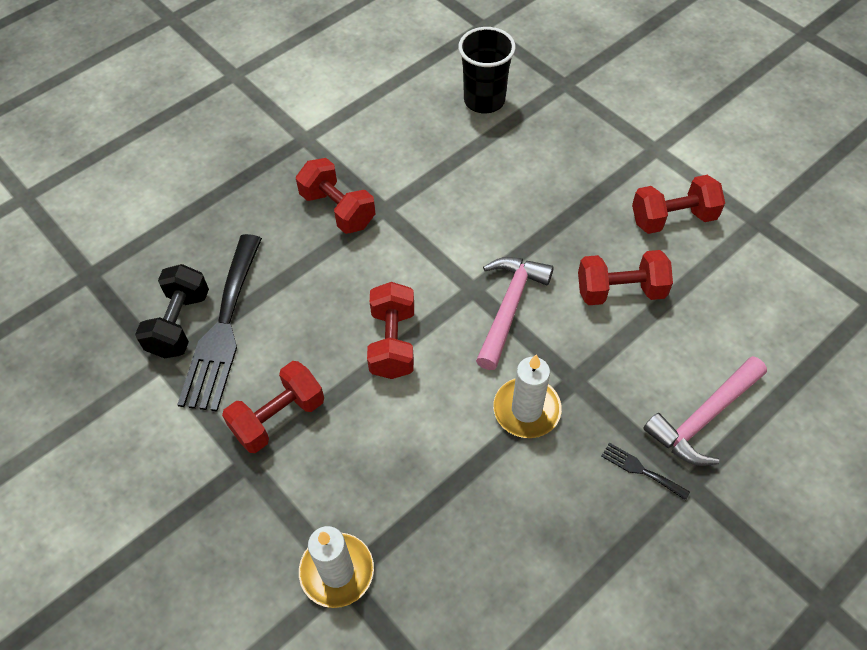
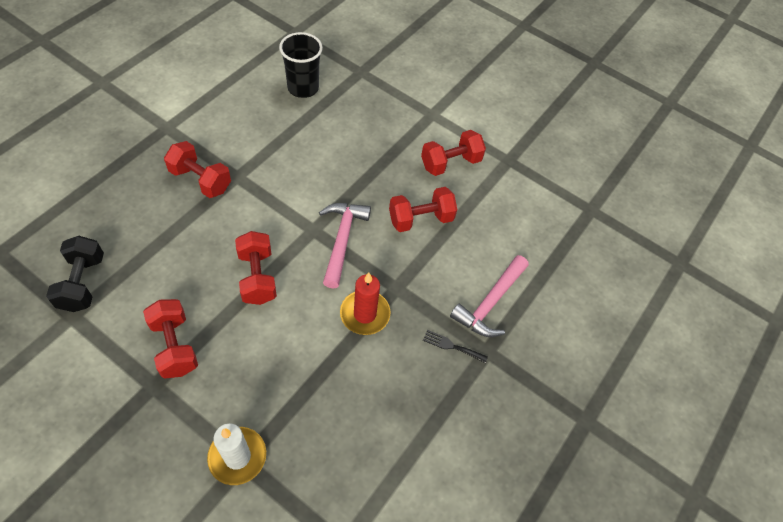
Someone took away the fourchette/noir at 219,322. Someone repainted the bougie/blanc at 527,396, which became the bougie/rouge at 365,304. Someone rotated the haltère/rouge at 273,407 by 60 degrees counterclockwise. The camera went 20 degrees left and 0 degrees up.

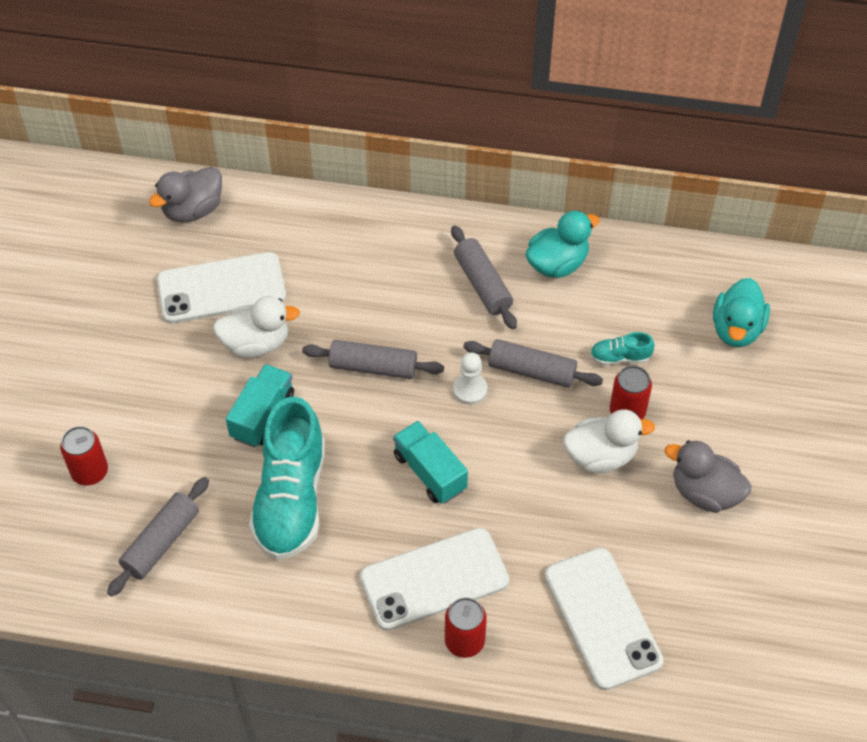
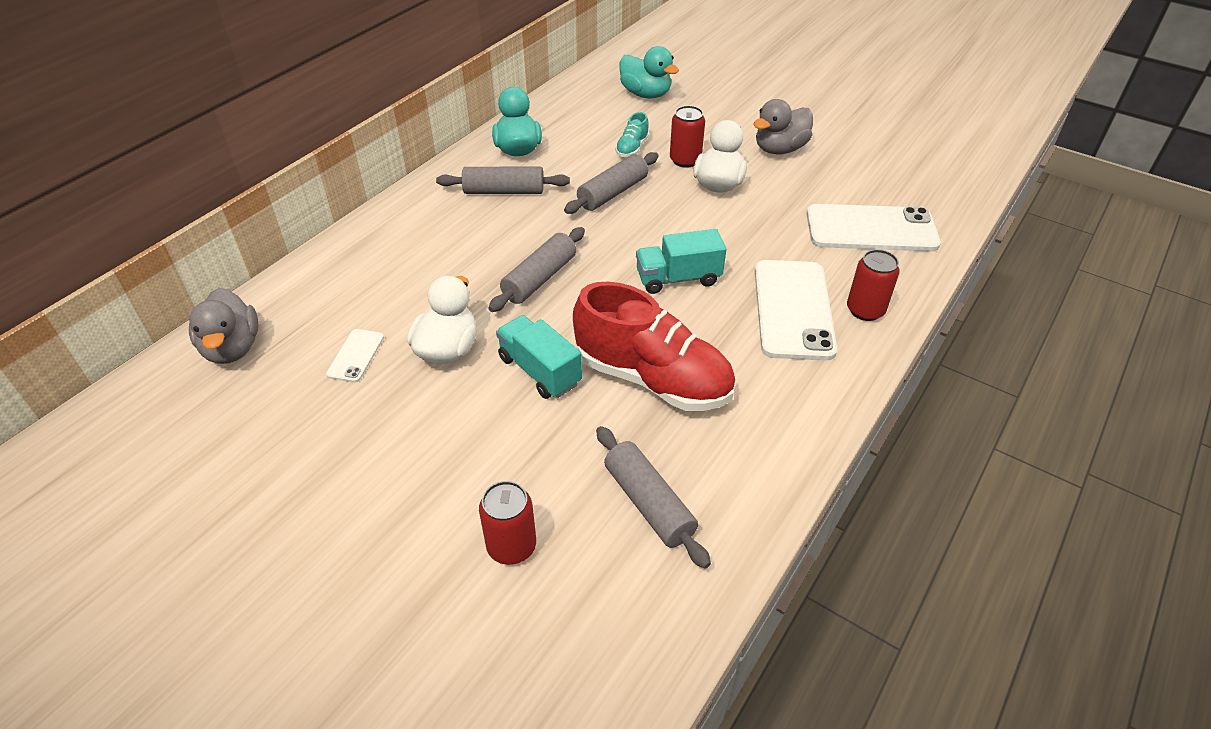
Someone scaled the téléphone/blanc at 221,288 by 0.47. Someone took away the pion/blanc at 470,378. Someone repainted the chaussure/turquoise at 287,478, which became the chaussure/rouge at 654,346. The camera went 65 degrees left and 10 degrees down.

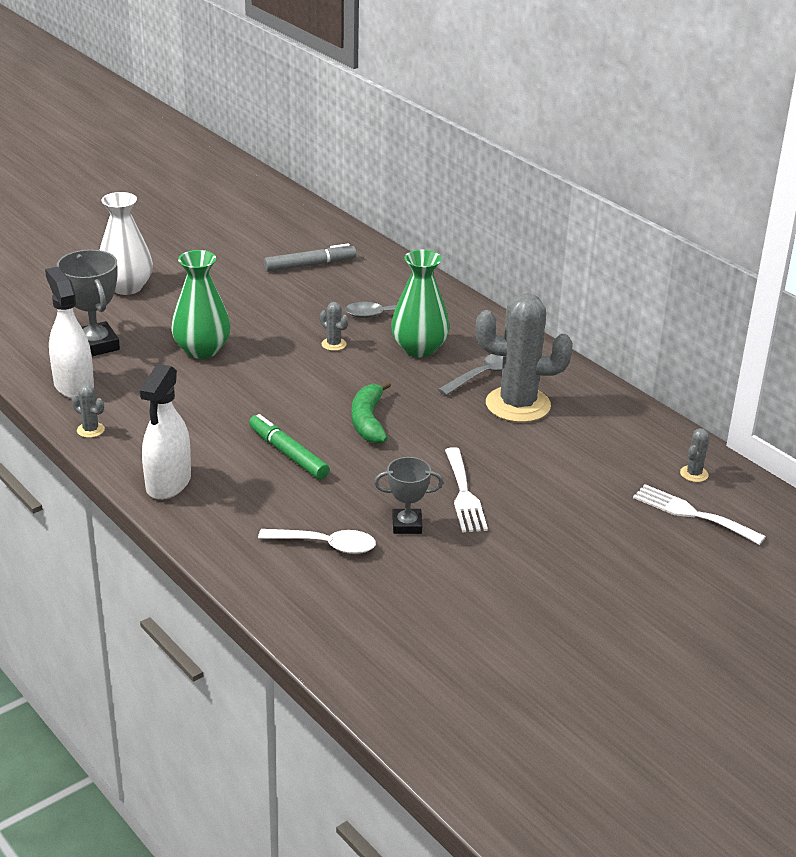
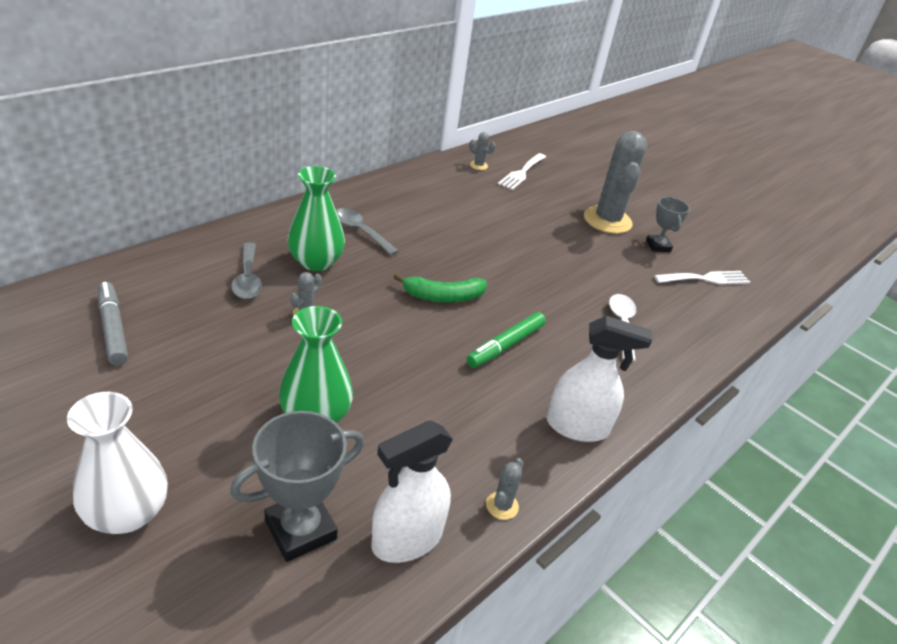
Someone carried the cactus/gris from 524,358 to 615,182. Someone carried the fourchette/blanc from 466,489 to 702,278. Someone carried the trophée/gris from 408,495 to 668,224. The camera went 100 degrees left and 5 degrees up.

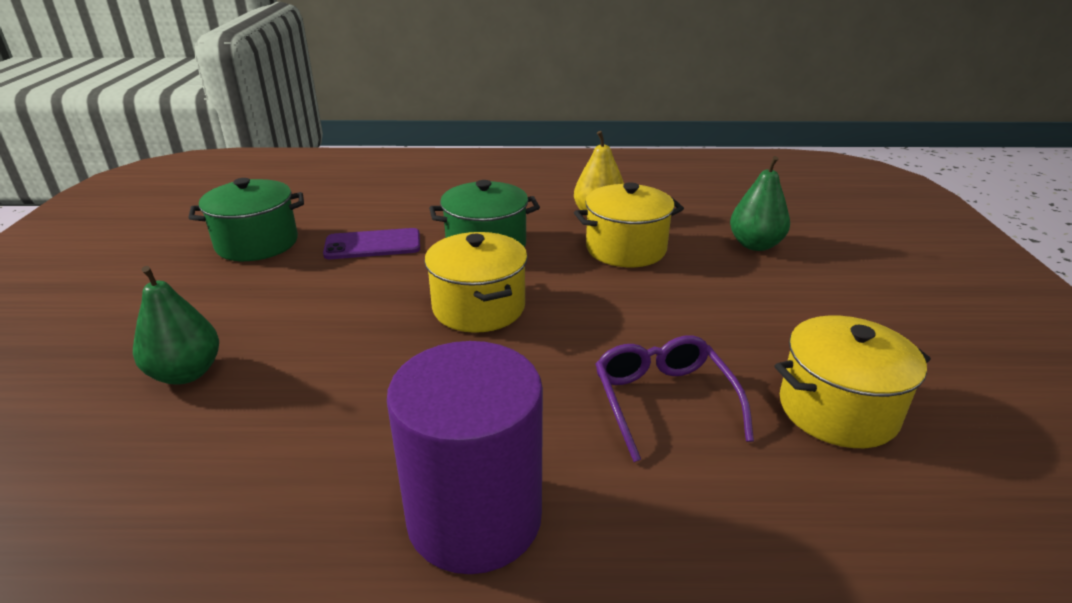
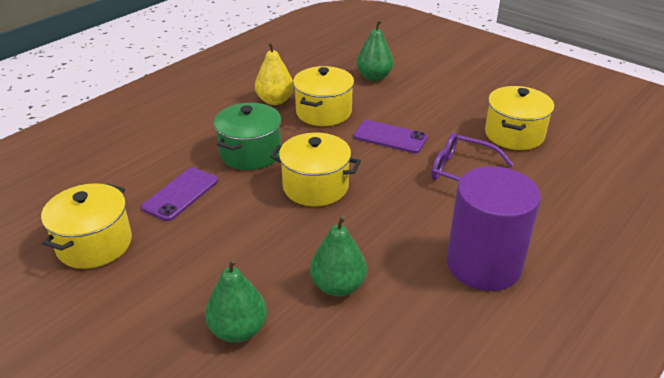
Someone repainted the marmite/vert at 246,219, which became the marmite/jaune at 86,226. Someone put down the téléphone/violet at 391,136. Someone put down the poire/vert at 338,256. The camera went 50 degrees left and 5 degrees up.

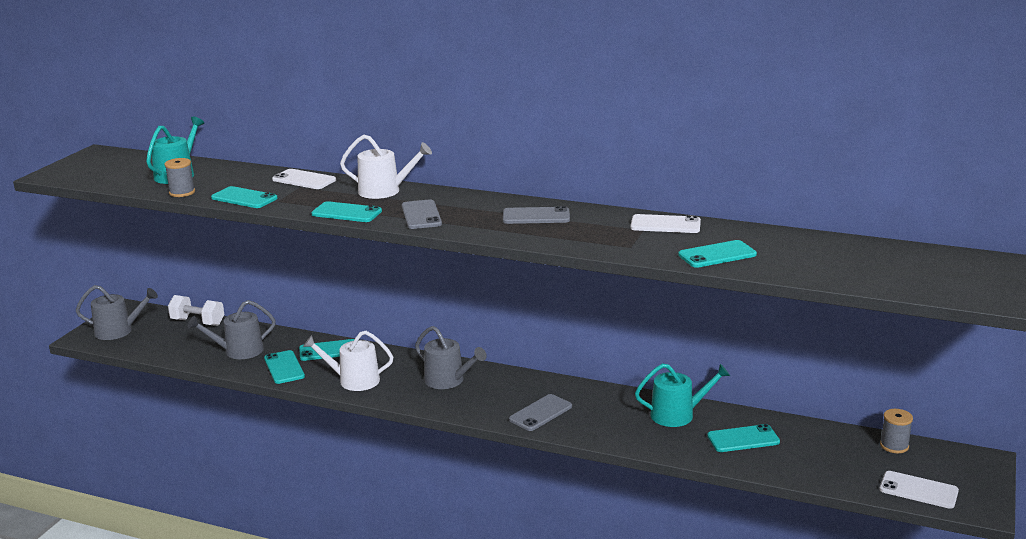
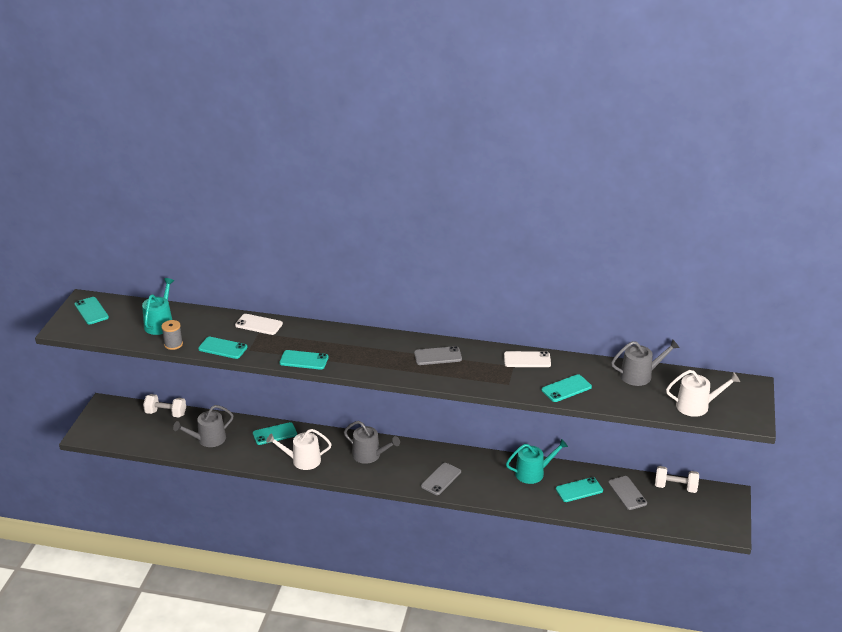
Someone carried the arrosoir/blanc from 386,167 to 703,393. Someone carried the téléphone/gris from 422,214 to 627,493. Someone carried the arrosoir/gris from 116,312 to 645,362. Someone carried the téléphone/turquoise from 284,367 to 91,310. Someone swapped the bobine/gris at 896,431 for the haltère/blanc at 677,479. Someone took away the téléphone/blanc at 919,490. The camera went 10 degrees left and 10 degrees up.

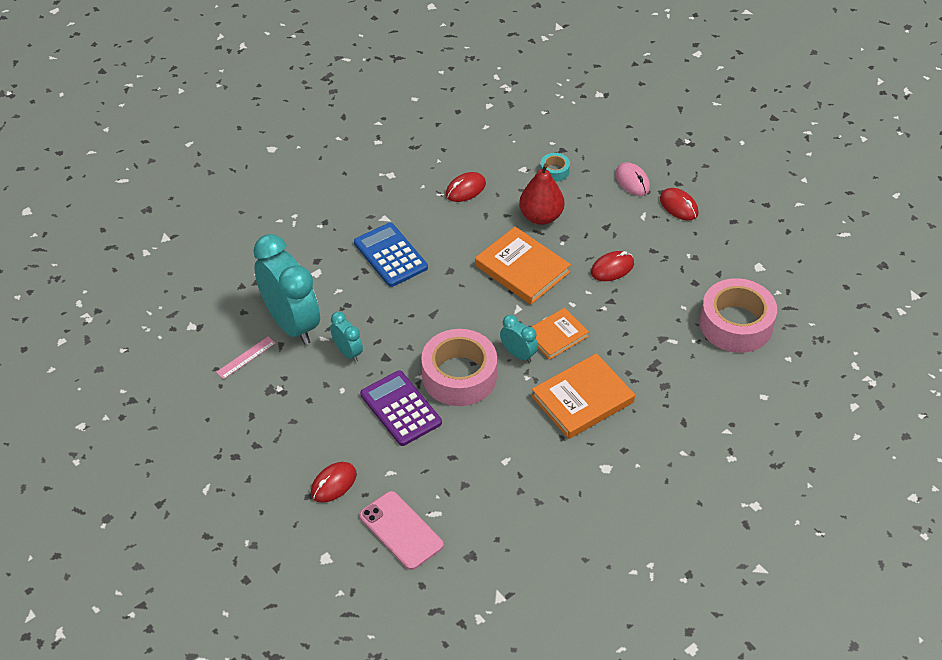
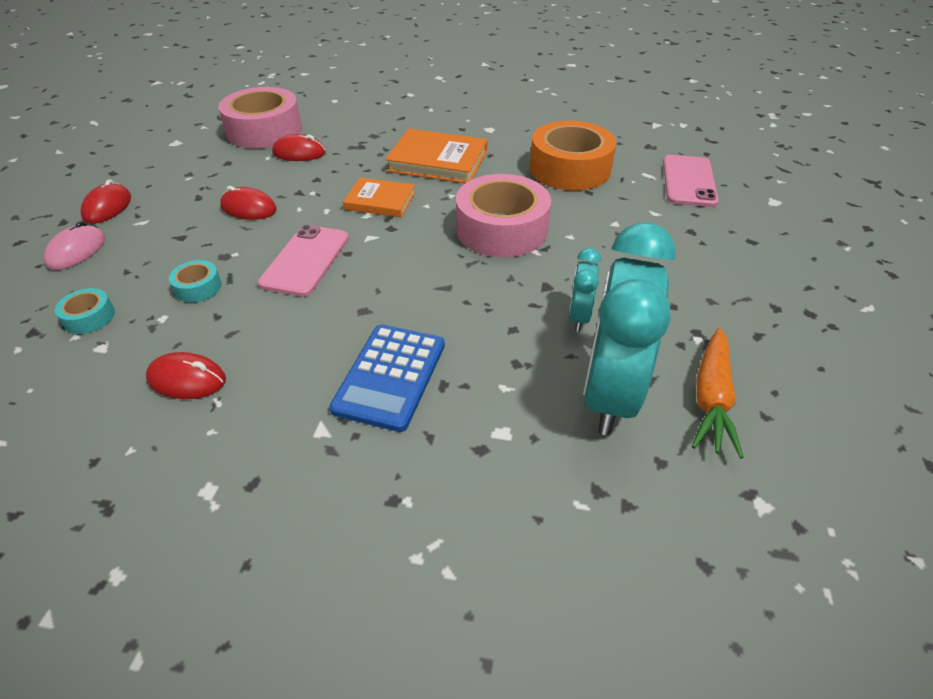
Someone swapped the poire/rouge at 541,194 for the ruban adhésif/turquoise at 195,281. Someone swapped the livre/orange at 523,266 for the téléphone/rose at 303,261. Someone took away the réveil/turquoise at 519,339. Someone swapped the règle/rose at 246,357 for the carotte/orange at 718,393. Someone took away the calculatrice/violet at 401,408. Someone carried the souris/rouge from 334,482 to 298,147. Someone put down the ruban adhésif/orange at 573,156. The camera went 130 degrees left and 5 degrees down.

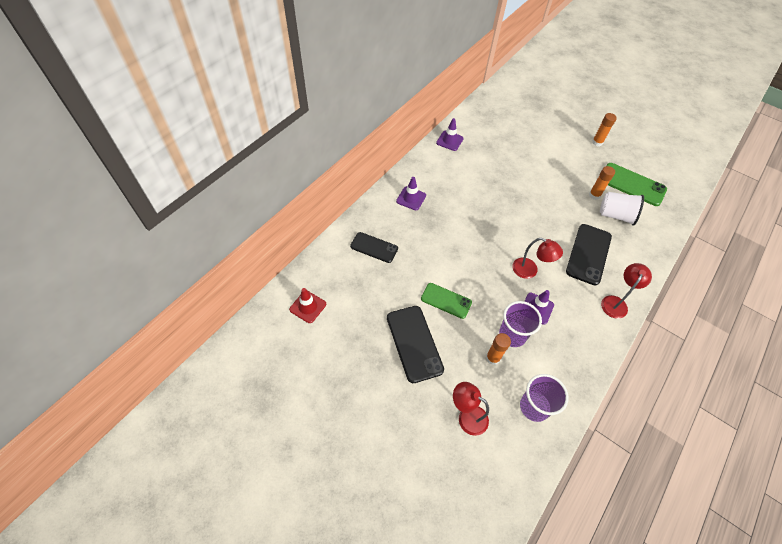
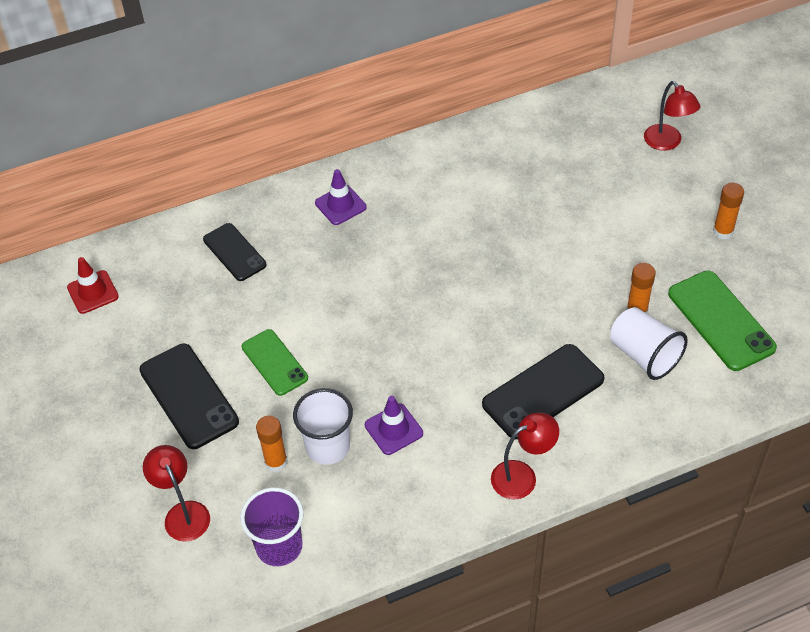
Someone took away the cône de chantier/violet at 450,134. Someone carried the lampe/rouge from 537,258 to 672,116. Someone repainted the gobelet/violet at 520,324, which became the gobelet/blanc at 323,426. Someone rotated the téléphone/noir at 415,344 by 45 degrees counterclockwise. The camera went 35 degrees right and 5 degrees down.

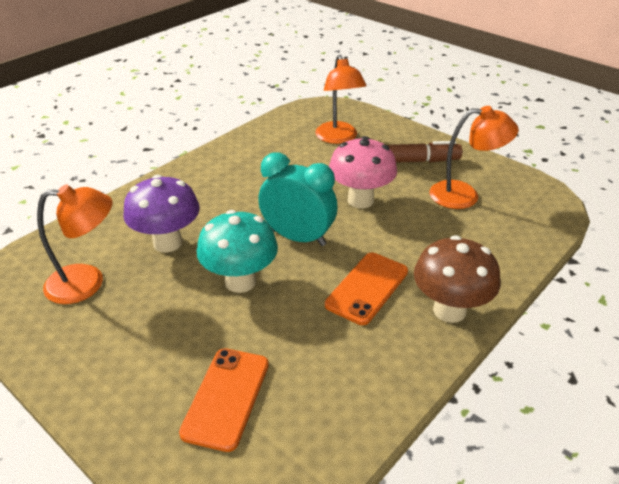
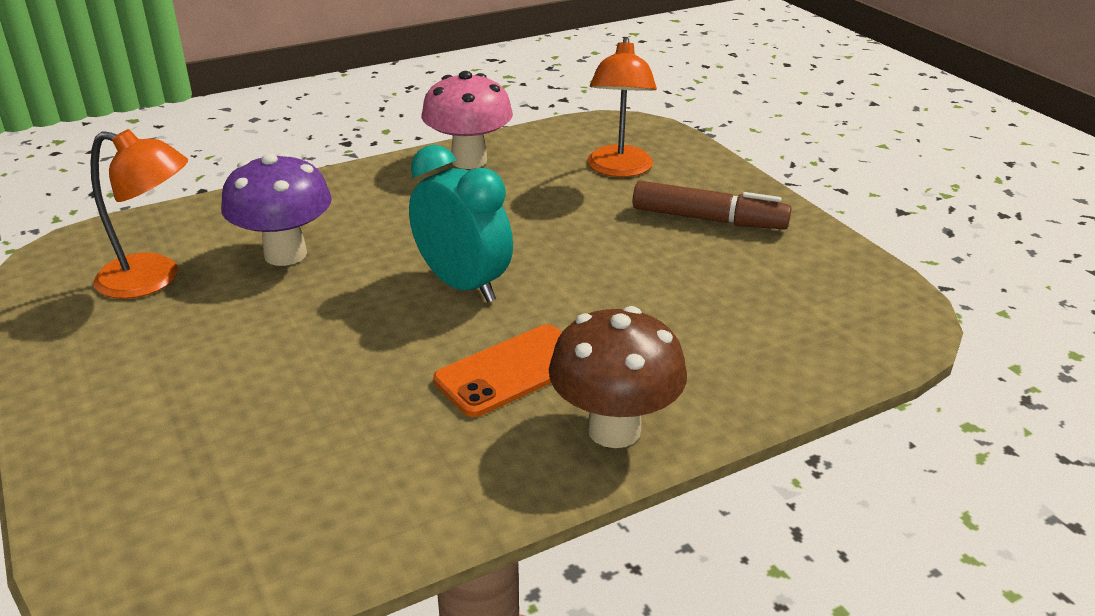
Someone took away the lampe/orange at 474,157. Someone carried the champignon/rose from 363,172 to 467,120. Someone took away the champignon/turquoise at 237,251. Someone took away the téléphone/orange at 224,400. The camera went 20 degrees right and 5 degrees down.

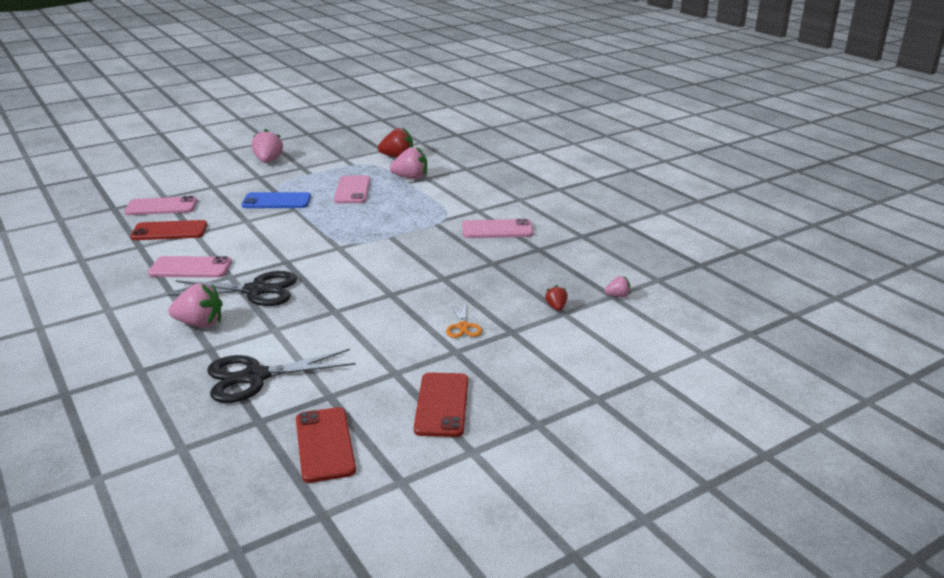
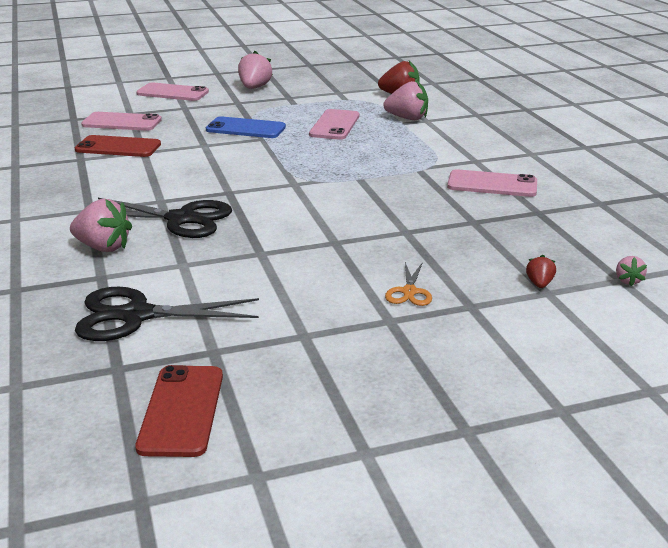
Someone carried the téléphone/rose from 190,267 to 172,91. Someone rotated the fraise/rose at 618,286 by 90 degrees clockwise. Someone took away the téléphone/rouge at 441,404. The camera went 15 degrees right and 0 degrees up.

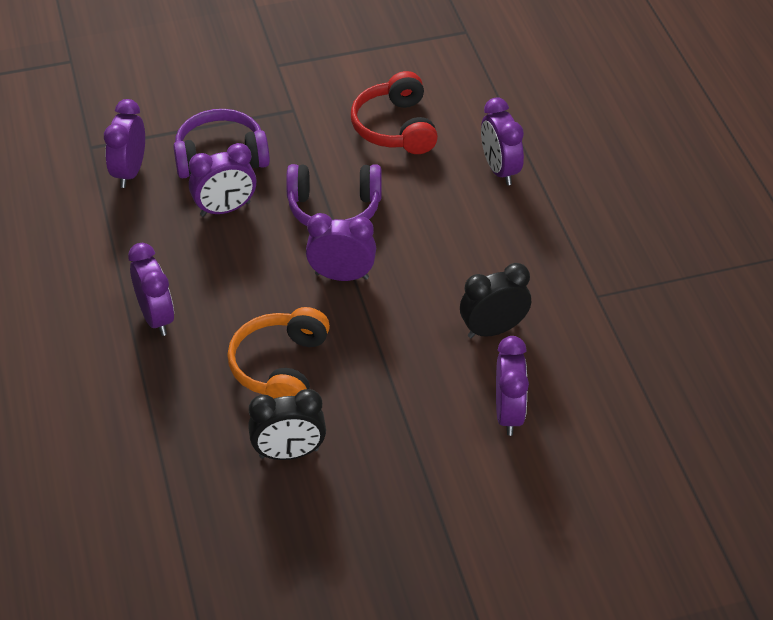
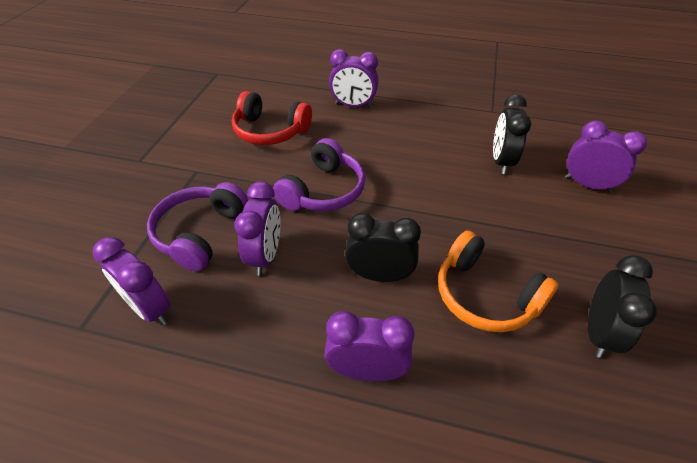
Someone took away the réveil/violet at 341,247. Someone put down the réveil/noir at 383,247. The camera went 60 degrees left and 0 degrees up.

